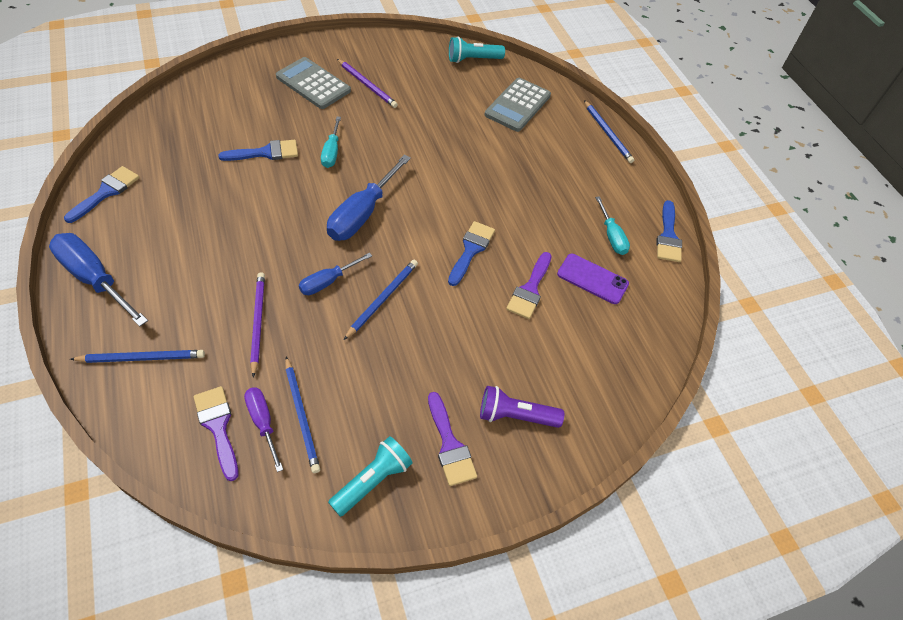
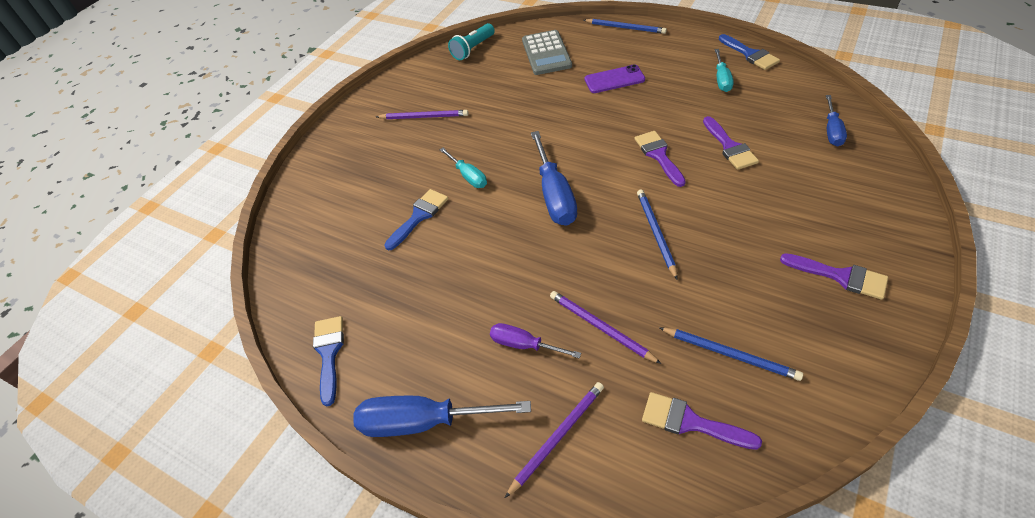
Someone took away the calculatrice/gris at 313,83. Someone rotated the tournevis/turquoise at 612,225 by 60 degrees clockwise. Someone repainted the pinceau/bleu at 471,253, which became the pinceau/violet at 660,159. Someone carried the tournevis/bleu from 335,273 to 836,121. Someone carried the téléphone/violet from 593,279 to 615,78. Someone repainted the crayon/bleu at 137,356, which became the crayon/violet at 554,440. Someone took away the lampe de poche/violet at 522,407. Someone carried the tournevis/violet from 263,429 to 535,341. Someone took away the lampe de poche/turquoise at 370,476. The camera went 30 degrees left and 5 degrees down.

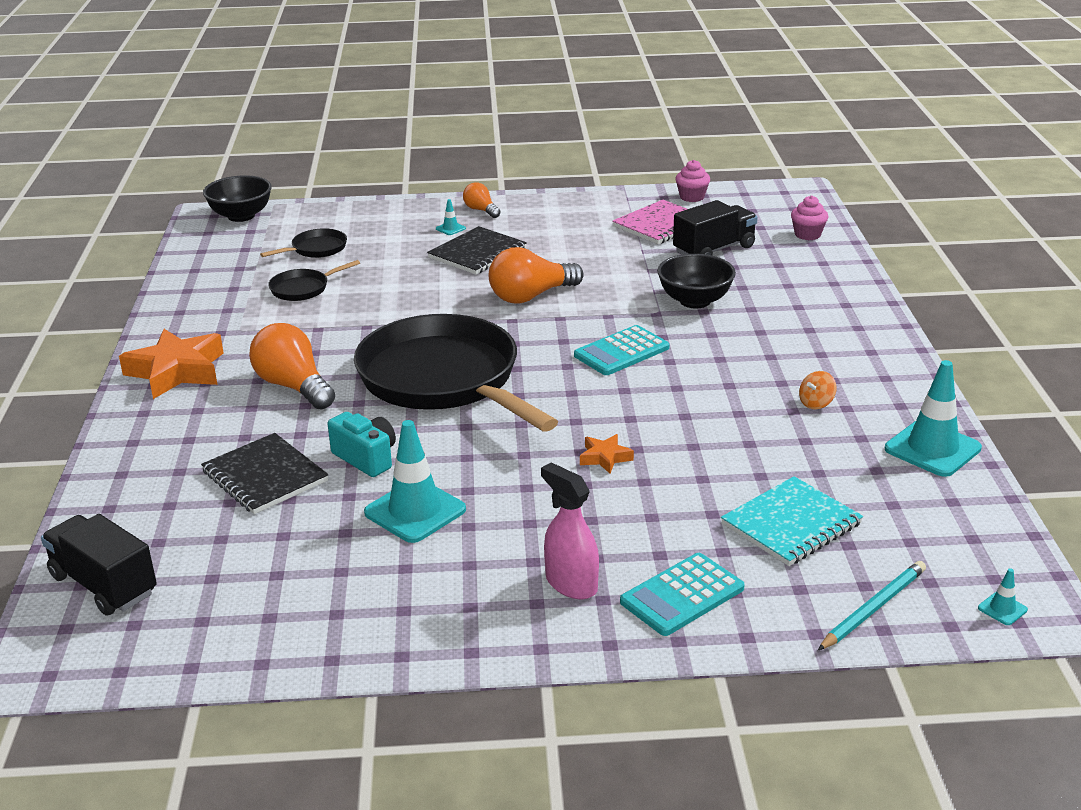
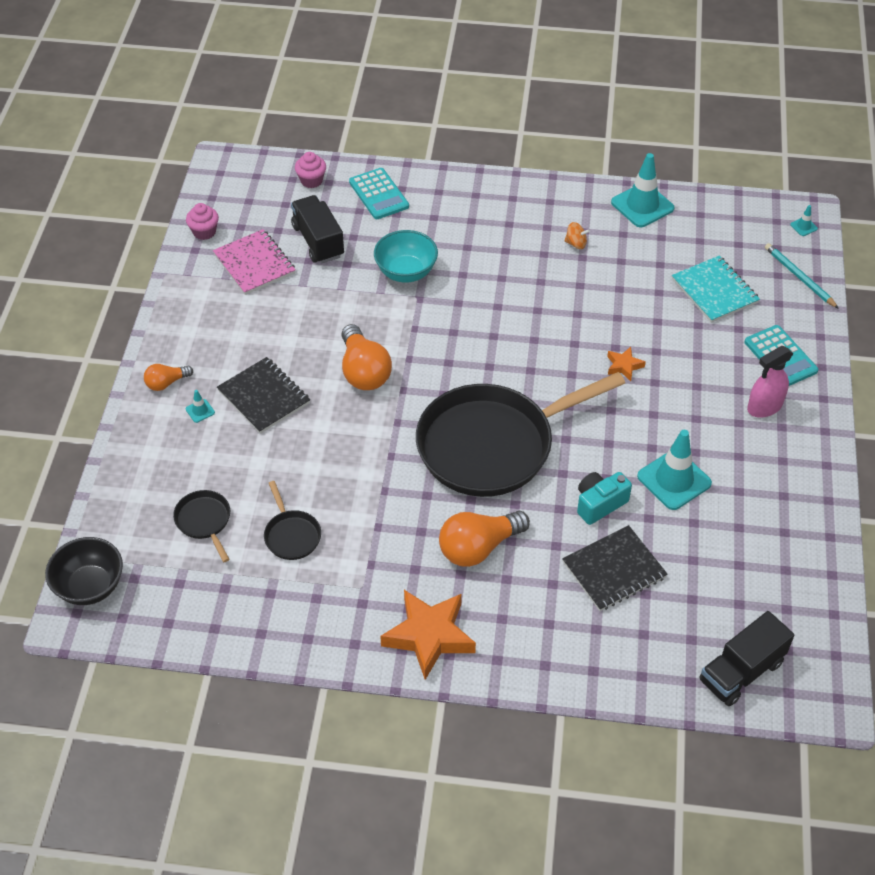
Someone repainted the bol/noir at 696,281, which became the bol/turquoise at 406,256. Someone carried the calculatrice/turquoise from 621,350 to 379,193. Someone rotated the toupie/orange at 817,390 by 45 degrees counterclockwise. The camera went 80 degrees left and 20 degrees up.

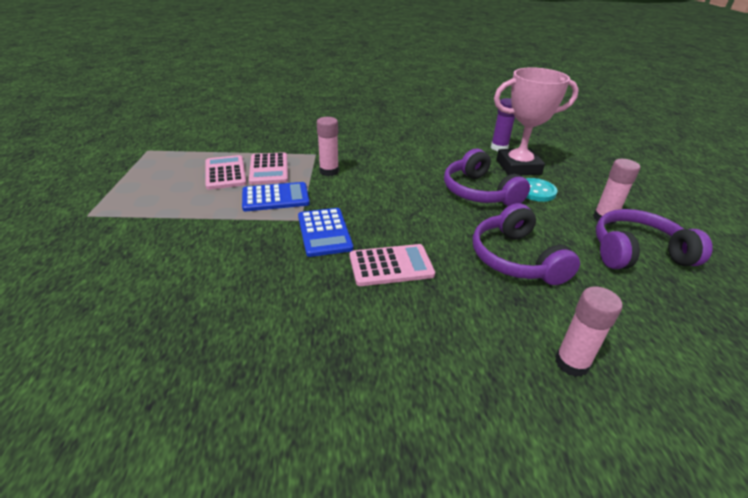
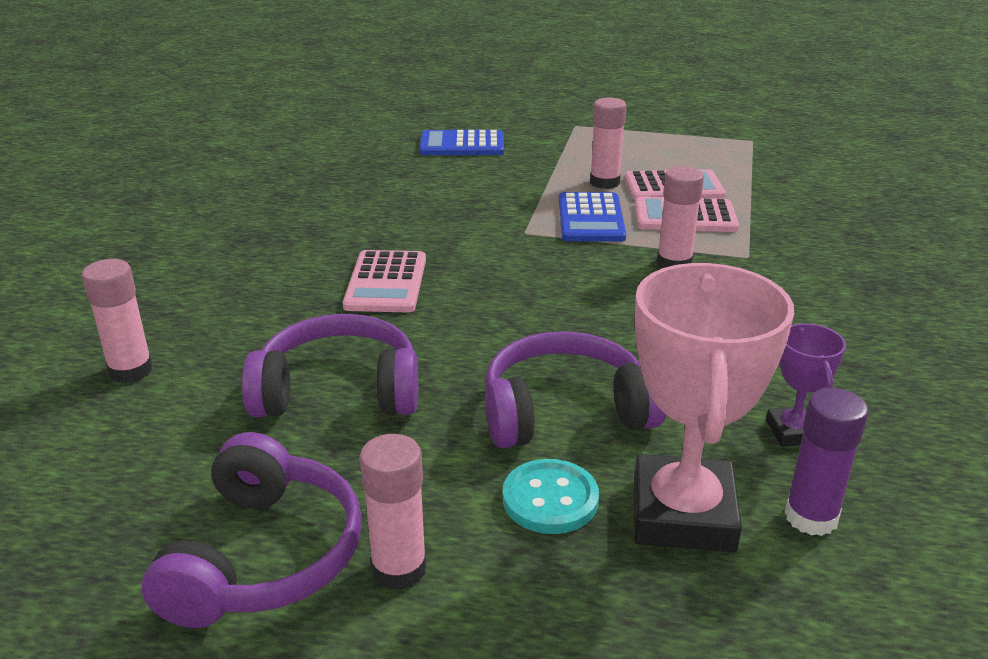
Someone carried the calculatrice/bleu from 325,232 to 461,142. Someone put down the bâton de colle/rose at 608,143. Someone put down the trophée/violet at 806,385. The camera went 105 degrees right and 5 degrees down.

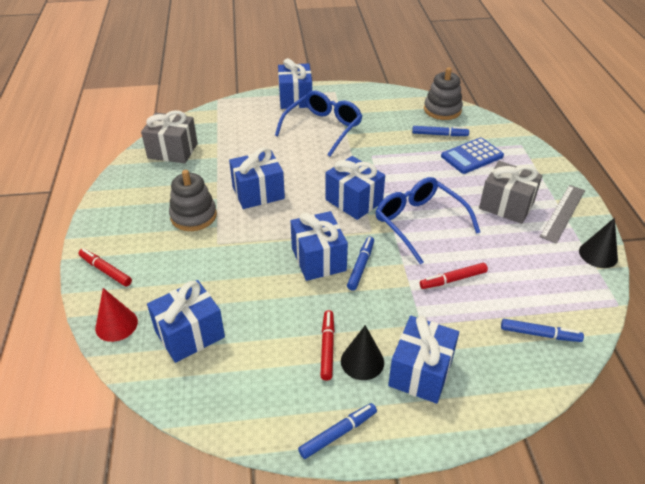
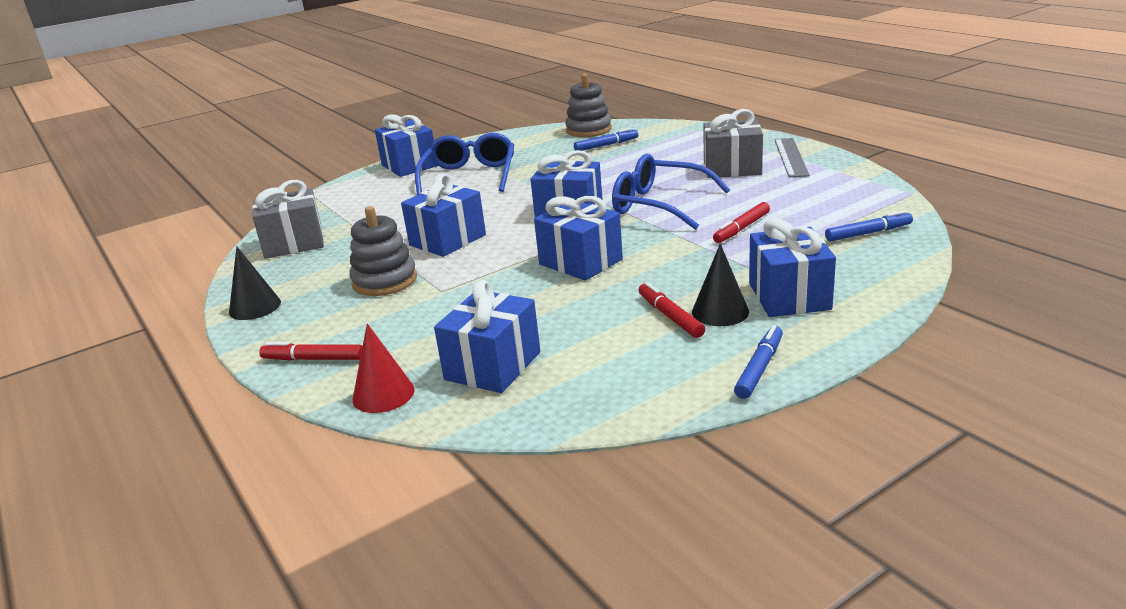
Someone took away the calculatrice/bleu at 472,155. Someone carried the cône/noir from 598,243 to 255,283. Someone took away the feutre/bleu at 360,264. The camera went 25 degrees left and 15 degrees down.

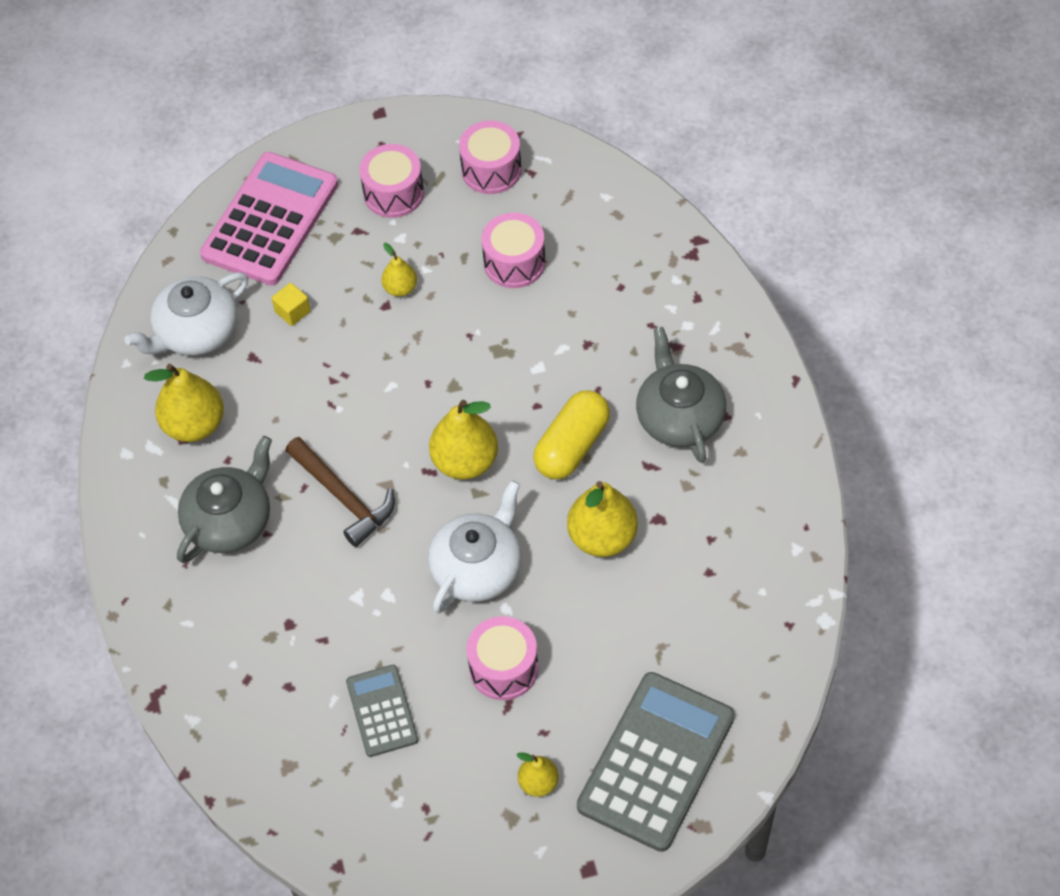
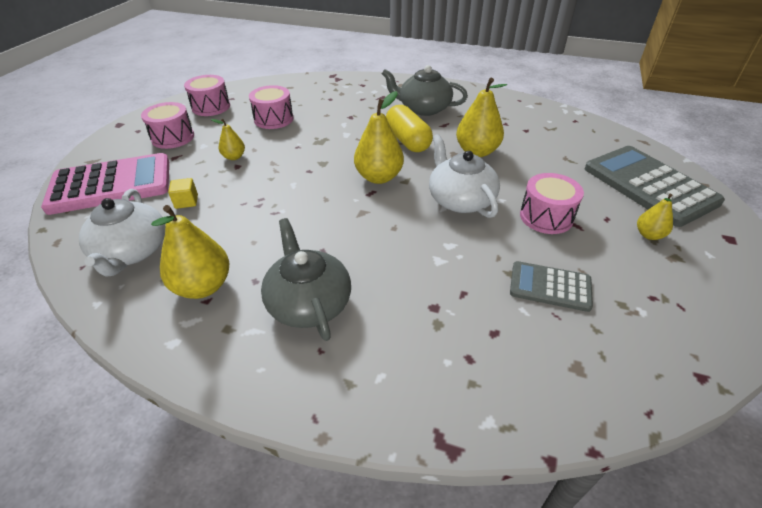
Someone rotated the calculatrice/rose at 269,219 by 105 degrees clockwise. Someone took away the marteau/marron at 340,492. The camera went 60 degrees left and 15 degrees down.

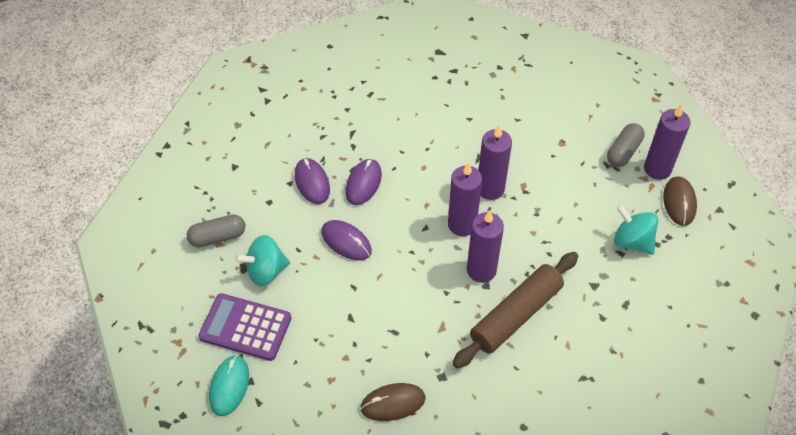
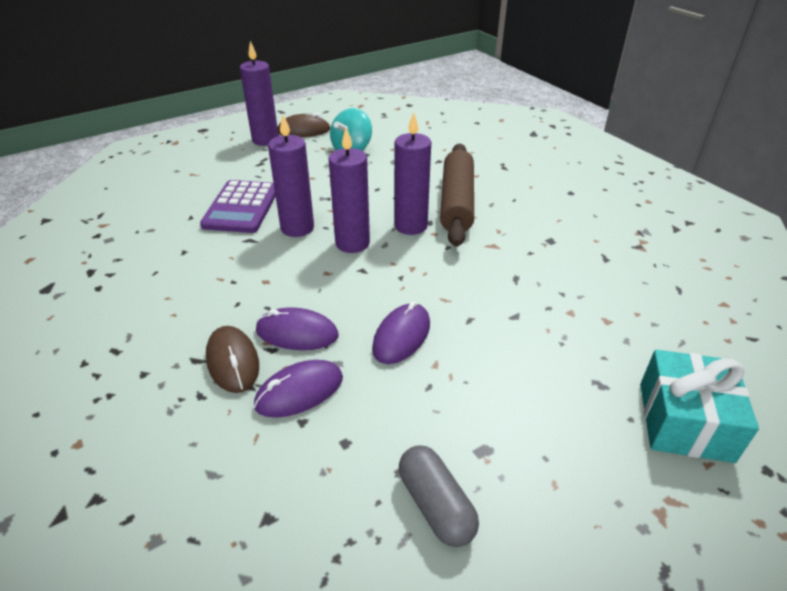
Someone took away the gélule/gris at 626,145. Someone took away the toupie/turquoise at 262,260. Someone rotated the rouleau à pâtisserie/marron at 515,310 by 60 degrees clockwise. Someone carried the calculatrice/violet from 245,327 to 238,206. Someone swapped the souris/turquoise at 229,385 for the cadeau/turquoise at 699,406. Someone carried the souris/marron from 393,402 to 232,359. The camera went 100 degrees left and 15 degrees down.

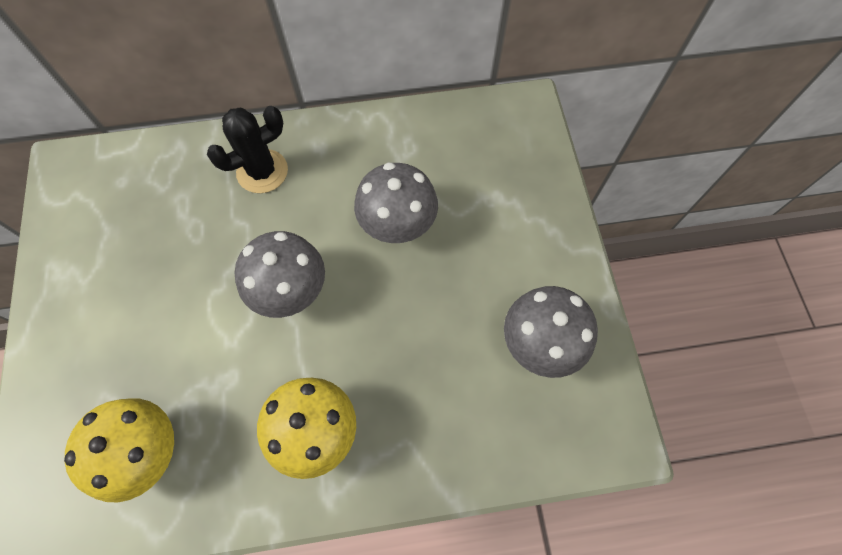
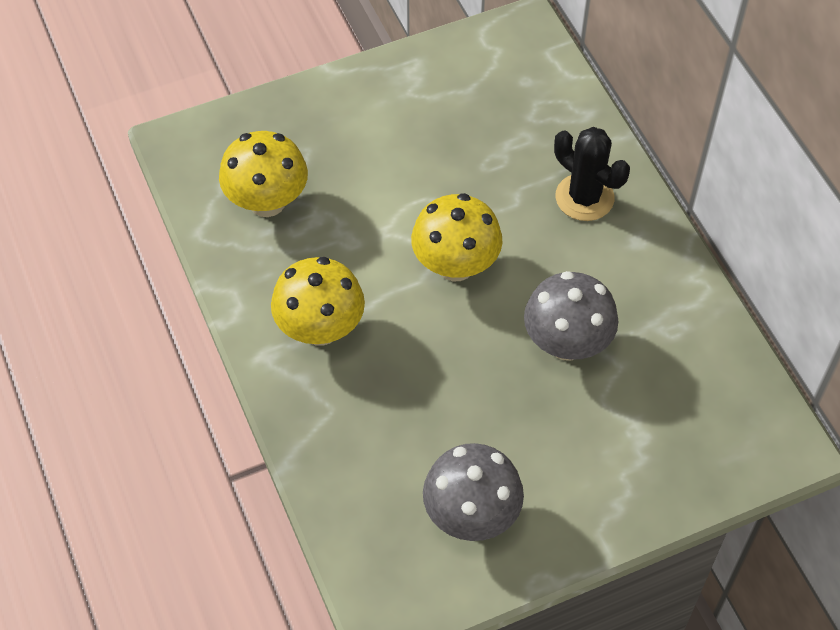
Someone repainted the champignon/gris at 280,274, which became the champignon/jaune at 456,237. The camera went 75 degrees right and 10 degrees down.

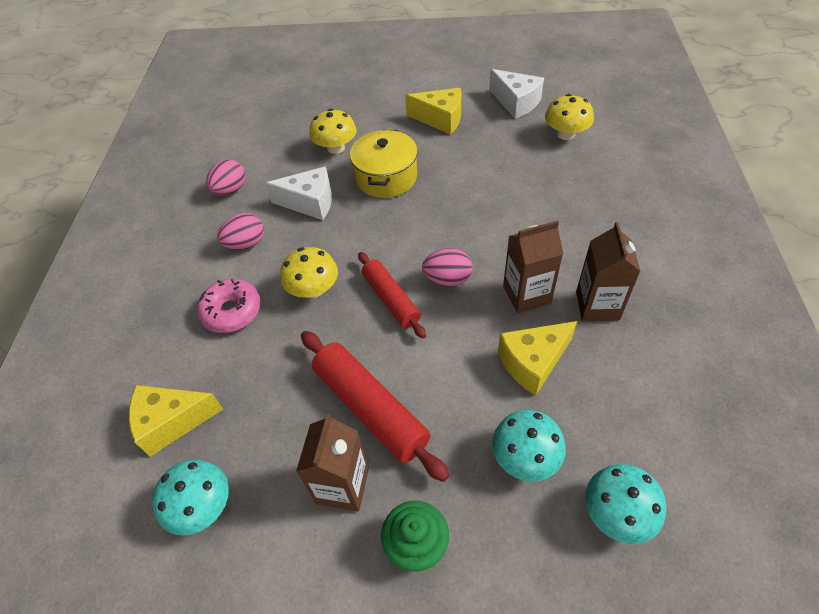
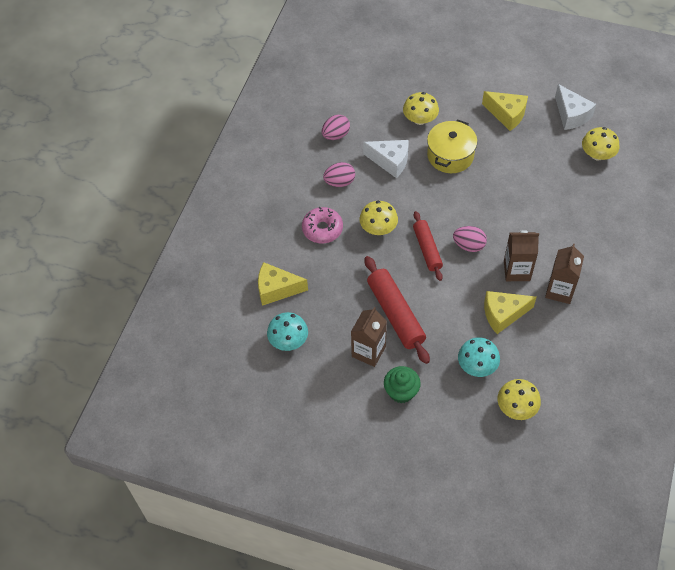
Someone repainted the champignon/turquoise at 625,504, which became the champignon/jaune at 519,399. The camera went 15 degrees right and 5 degrees up.

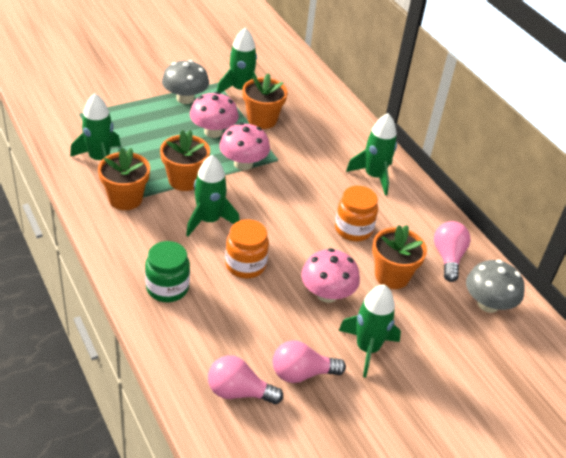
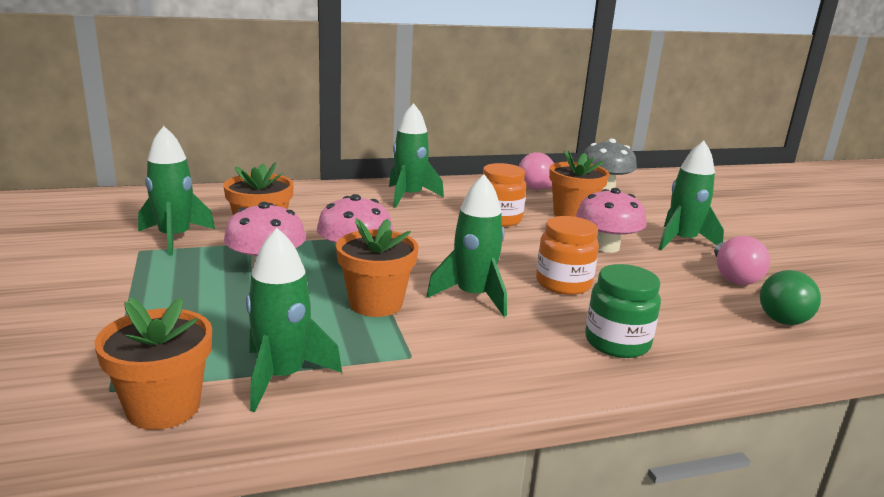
Someone took away the champignon/gris at 185,82. Someone carried the pot de fleurs/orange from 124,178 to 153,363. Someone repainted the ampoule/rose at 245,379, which became the ampoule/vert at 790,297. The camera went 75 degrees left and 20 degrees down.

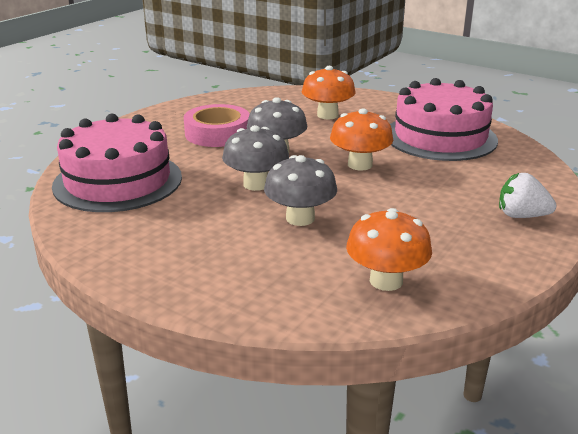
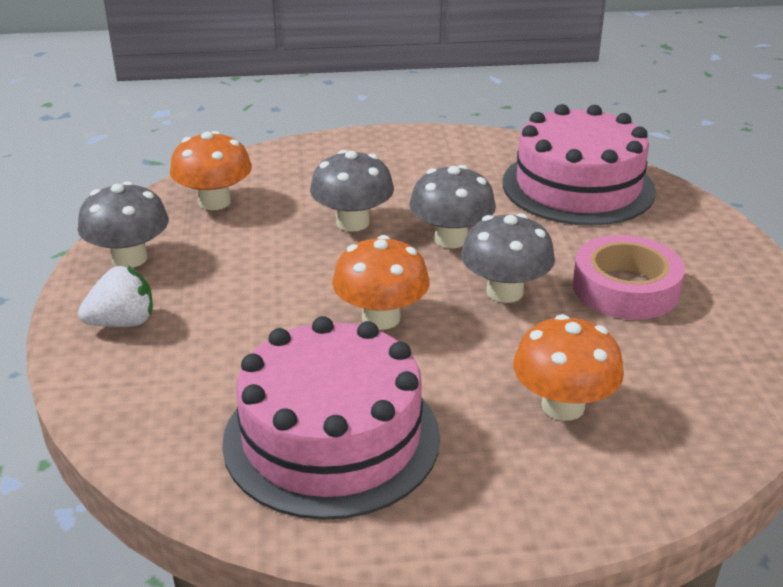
Someone put down the champignon/gris at 123,224. The camera went 140 degrees right and 5 degrees up.

